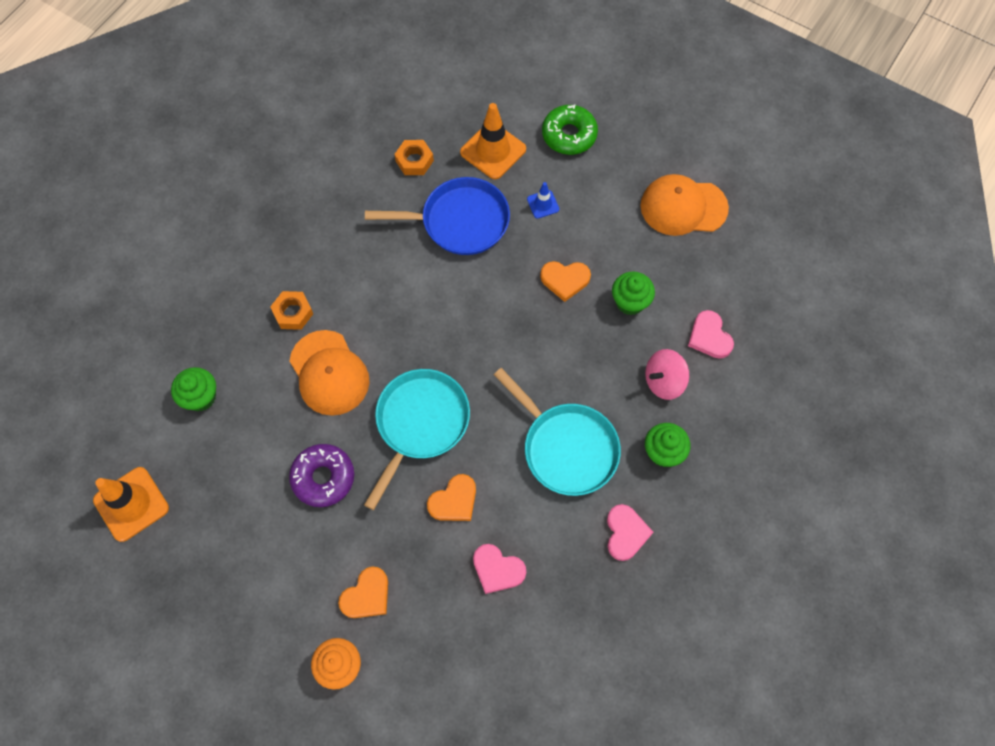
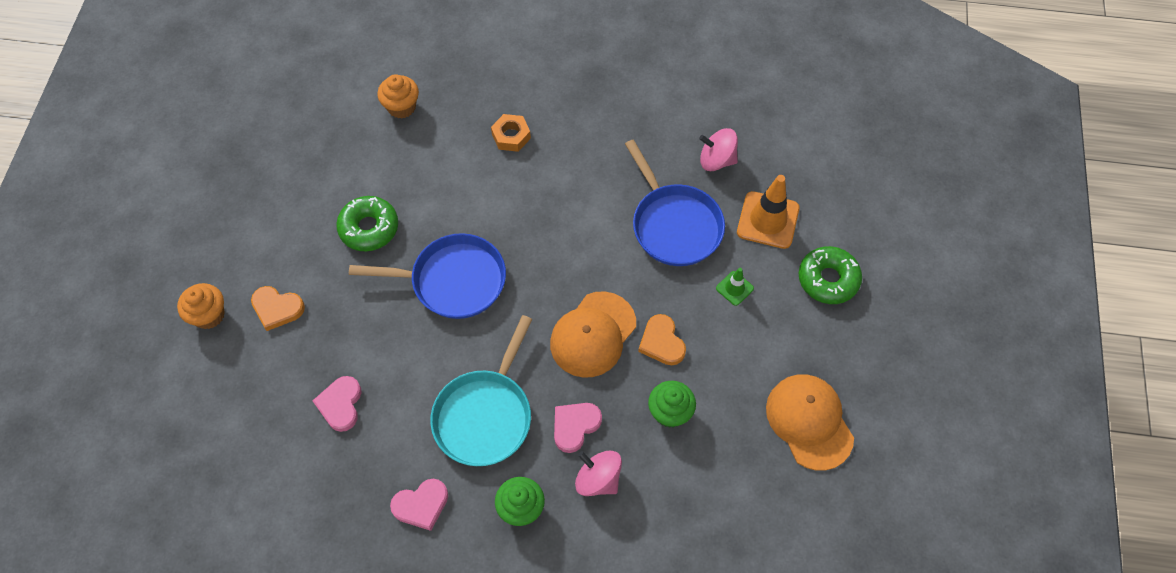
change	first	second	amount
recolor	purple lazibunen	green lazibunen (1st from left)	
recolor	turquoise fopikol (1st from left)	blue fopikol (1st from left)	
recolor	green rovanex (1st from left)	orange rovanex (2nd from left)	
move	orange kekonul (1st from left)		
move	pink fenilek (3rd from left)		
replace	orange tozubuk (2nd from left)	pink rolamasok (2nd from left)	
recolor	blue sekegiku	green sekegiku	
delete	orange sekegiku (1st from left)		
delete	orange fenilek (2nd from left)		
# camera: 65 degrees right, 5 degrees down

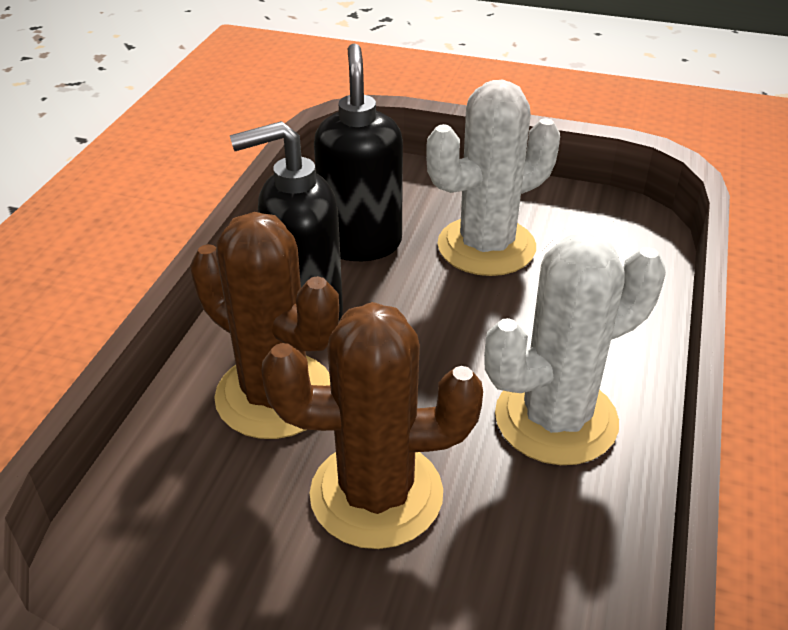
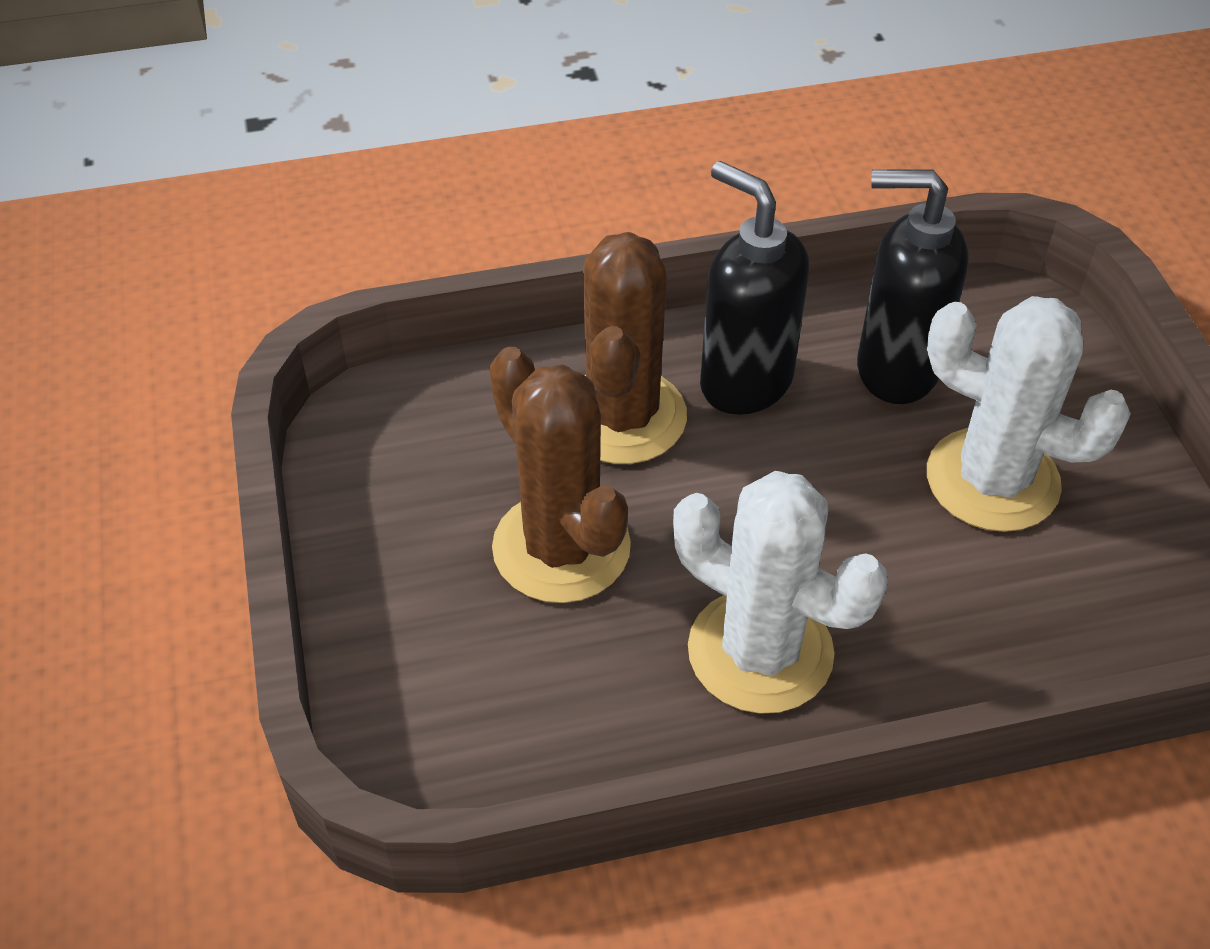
change	first	second	amount
rotate	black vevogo (2nd from left)		135 degrees counterclockwise
# camera: 60 degrees right, 10 degrees up

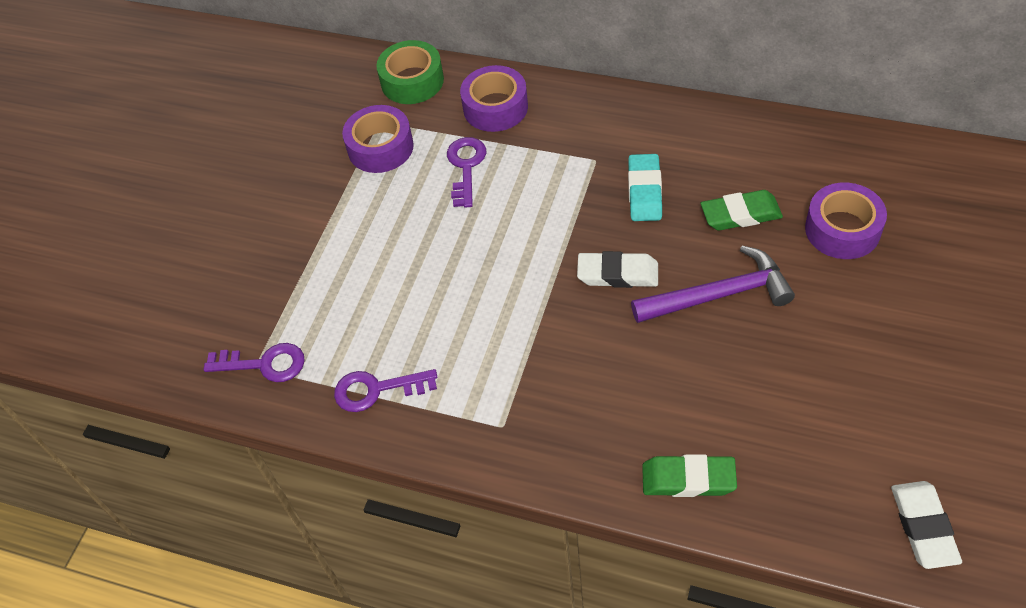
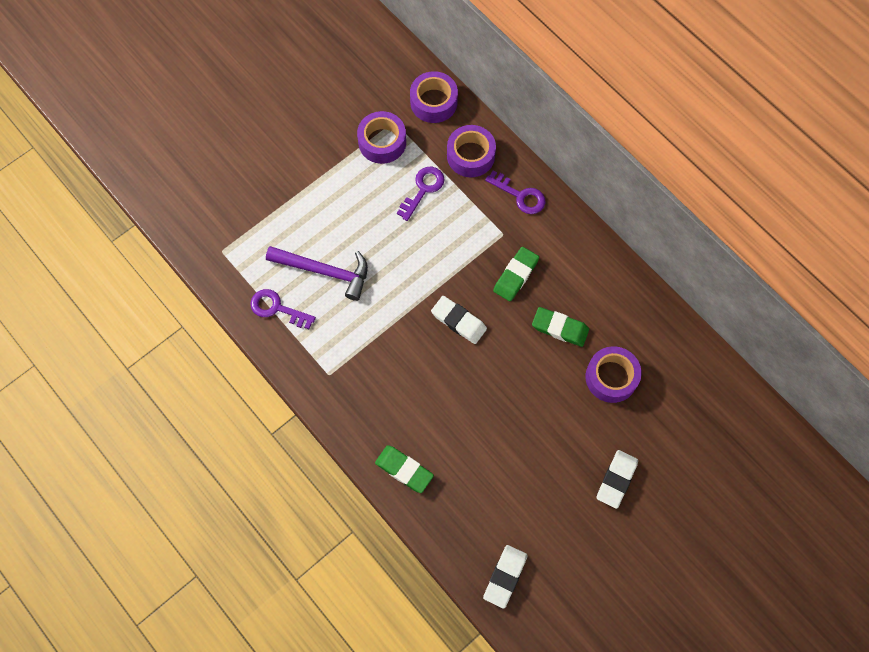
change	first	second	amount
move	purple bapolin		
recolor	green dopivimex	purple dopivimex (2nd from left)	
move	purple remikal (1st from left in the first image)	purple remikal (3rd from left)	
recolor	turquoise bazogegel	green bazogegel (2nd from left)	
insert		white bazogegel (3rd from left)	
# camera: 25 degrees right, 15 degrees up

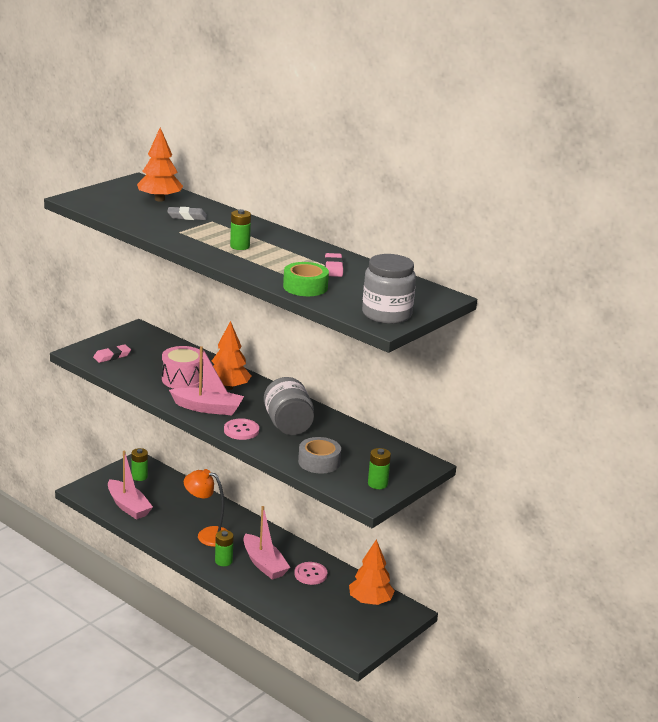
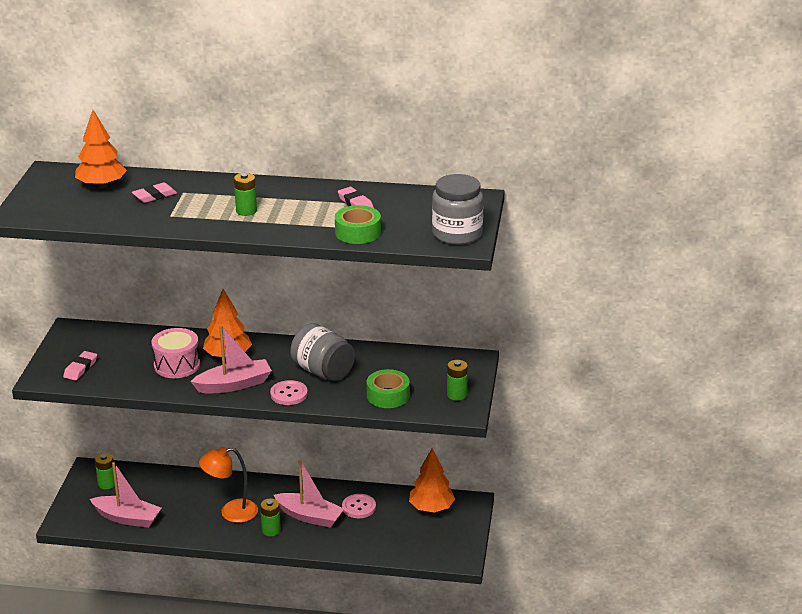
change	first	second	amount
recolor	grey bazogegel	pink bazogegel (2nd from left)	
recolor	grey dopivimex	green dopivimex (2nd from left)	
# camera: 30 degrees left, 5 degrees up

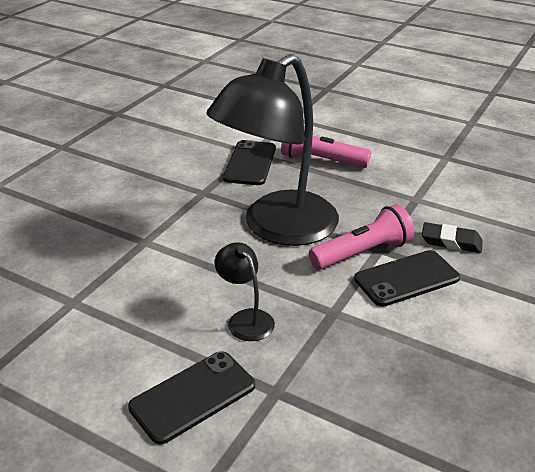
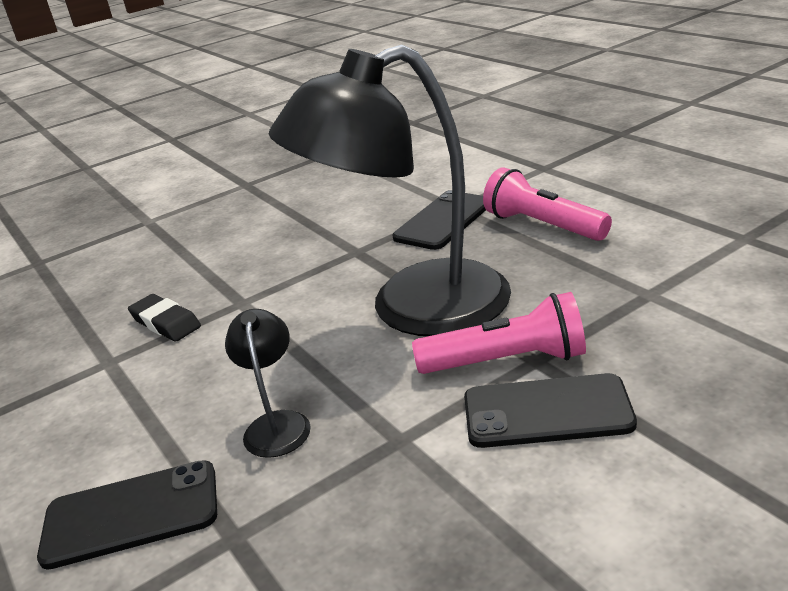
change	first	second	amount
move	black bazogegel		
# camera: 30 degrees right, 5 degrees down

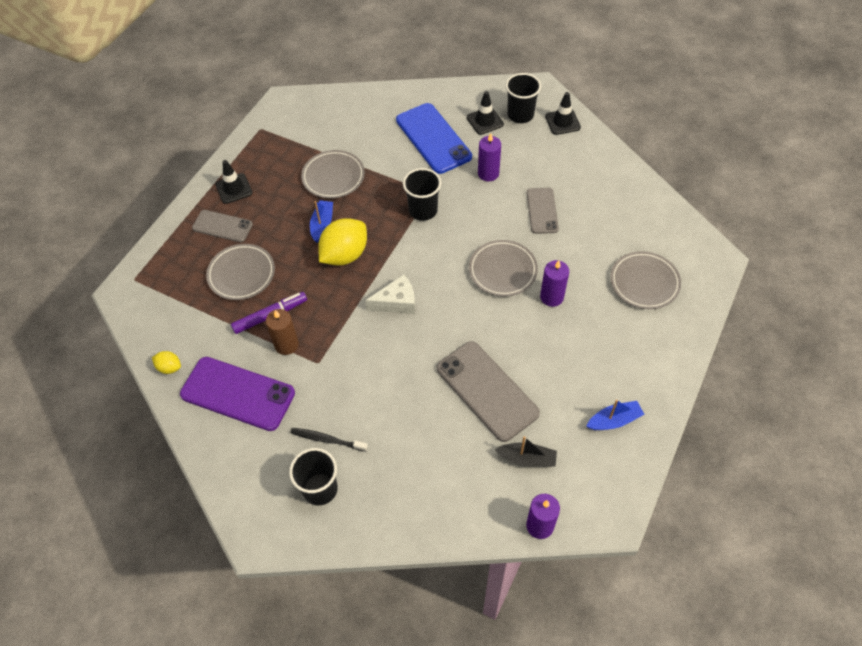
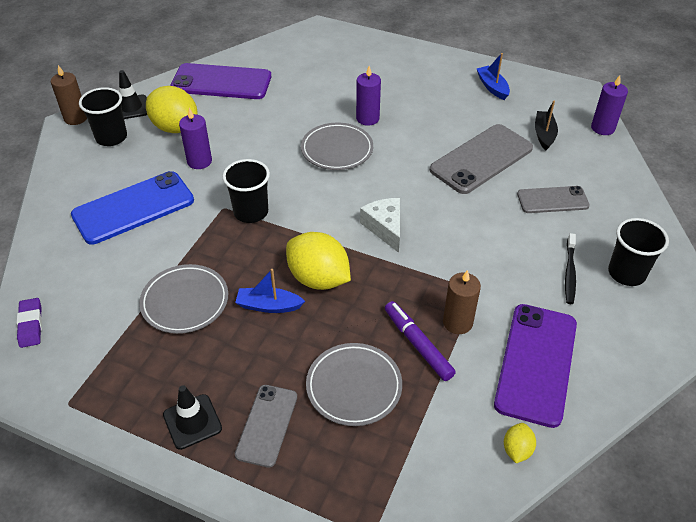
change	first	second	amount
insert		purple bazogegel	
insert		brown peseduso (1st from left)	
insert		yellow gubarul (1st from left)	
insert		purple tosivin (1st from left)	
move	grey tosivin (3rd from left)		
delete	black sekegiku (2nd from left)		
delete	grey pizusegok (4th from left)		
# camera: 95 degrees left, 10 degrees down

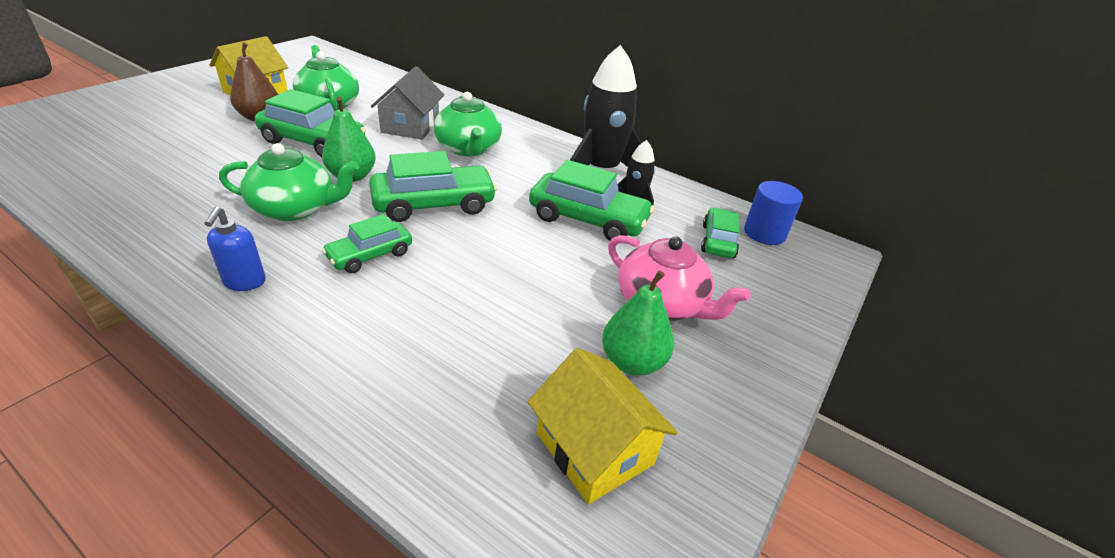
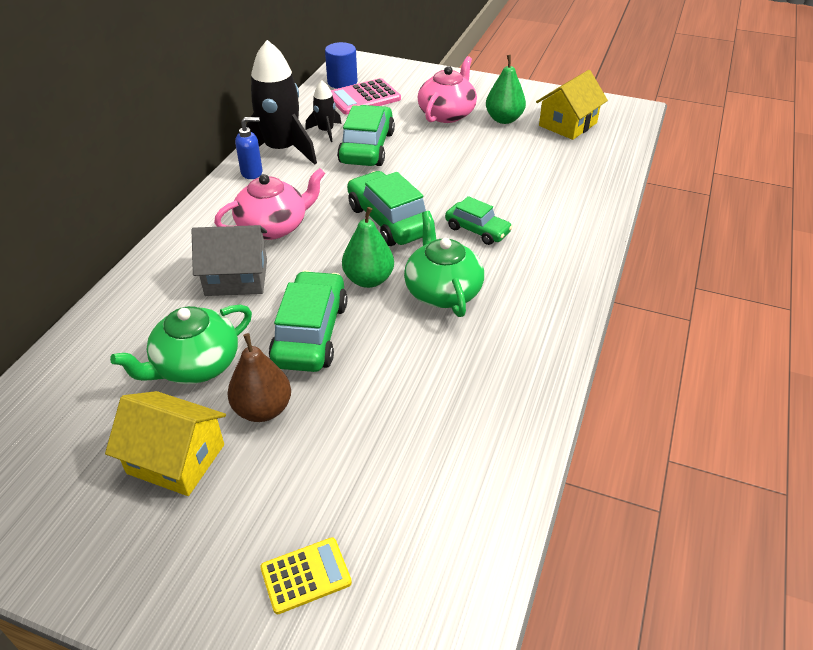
change	first	second	amount
recolor	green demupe (3rd from left)	pink demupe (1st from left)	
move	blue vevogo		
insert		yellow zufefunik	
replace	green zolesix (5th from left)	pink zufefunik	
# camera: 100 degrees left, 5 degrees up

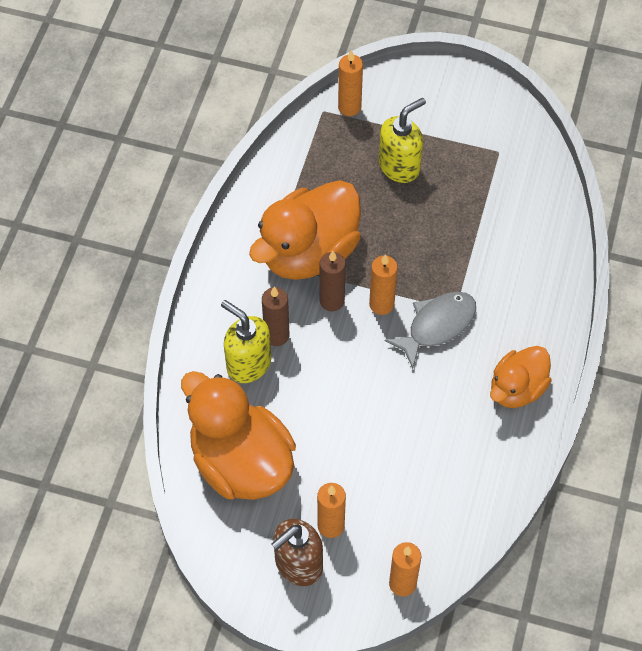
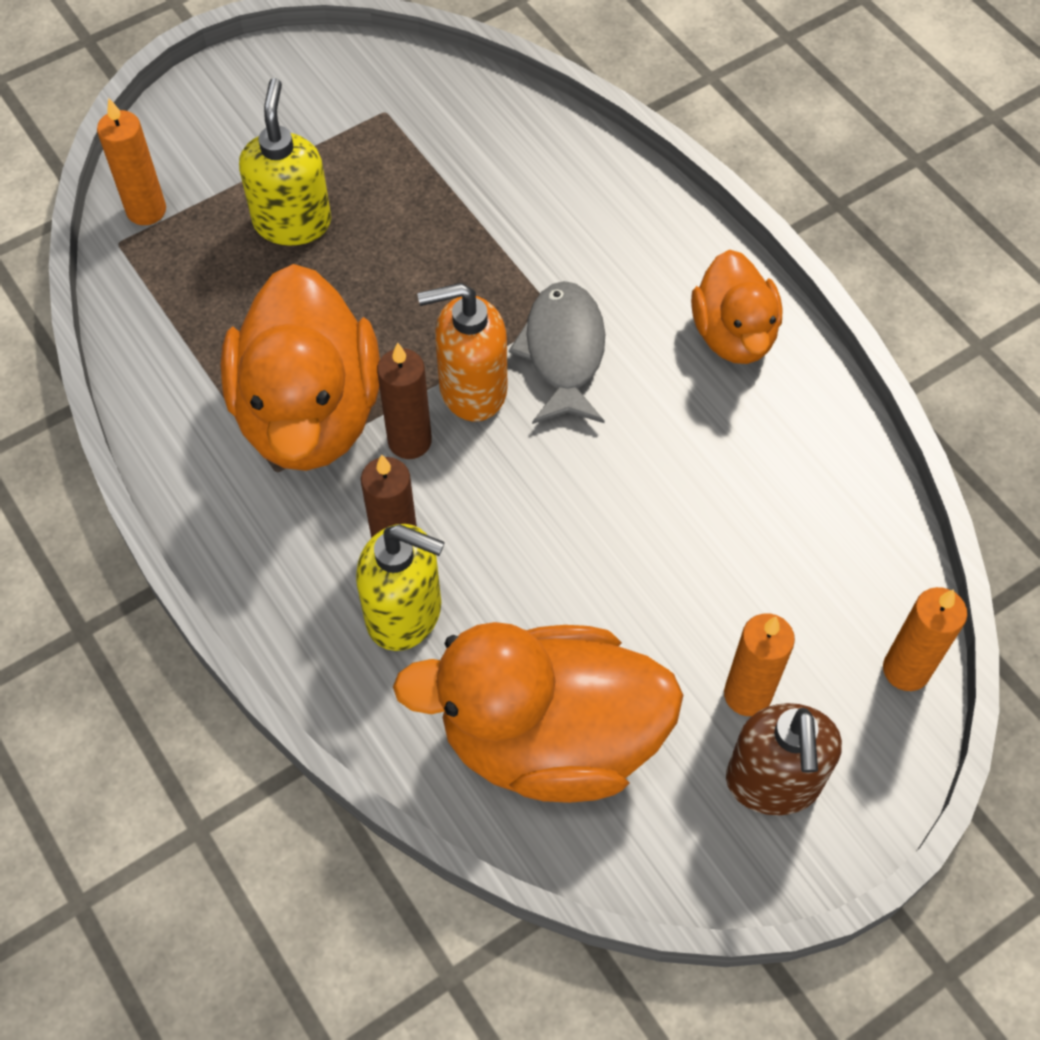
change	first	second	amount
rotate	yellow vevogo (1st from left in the first image)	yellow vevogo (2nd from left)	150 degrees counterclockwise
replace	orange peseduso (3rd from left)	orange vevogo	
# camera: 50 degrees left, 0 degrees up

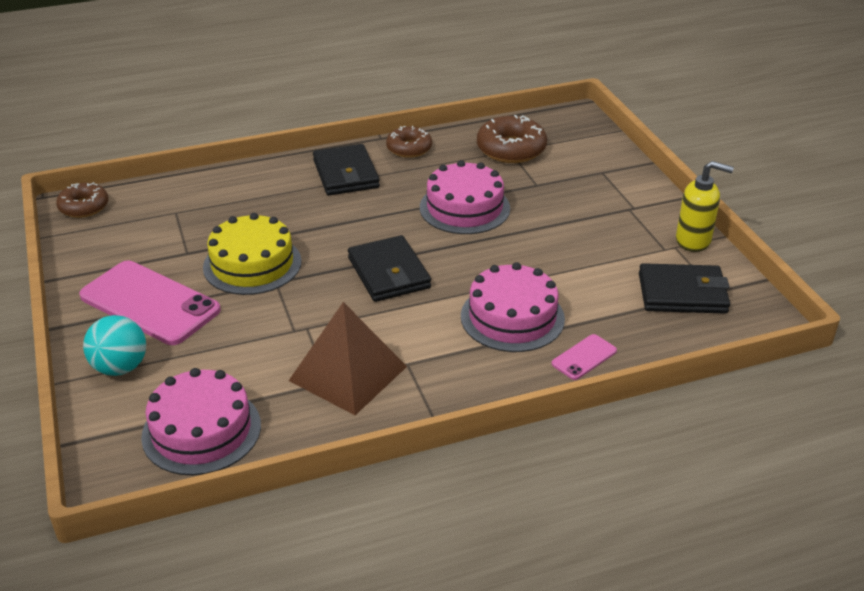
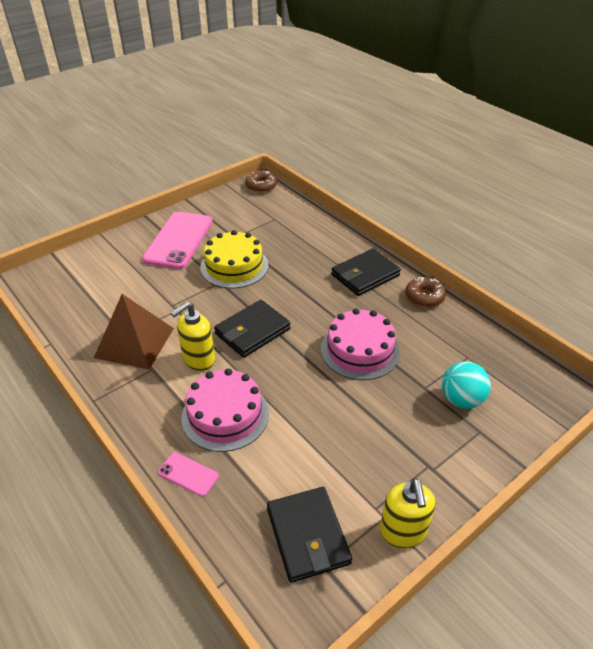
change	first	second	amount
insert		yellow vevogo (1st from left)	
move	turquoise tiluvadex		
delete	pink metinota (1st from left)		
delete	brown lazibunen (3rd from left)		
# camera: 70 degrees right, 5 degrees up

